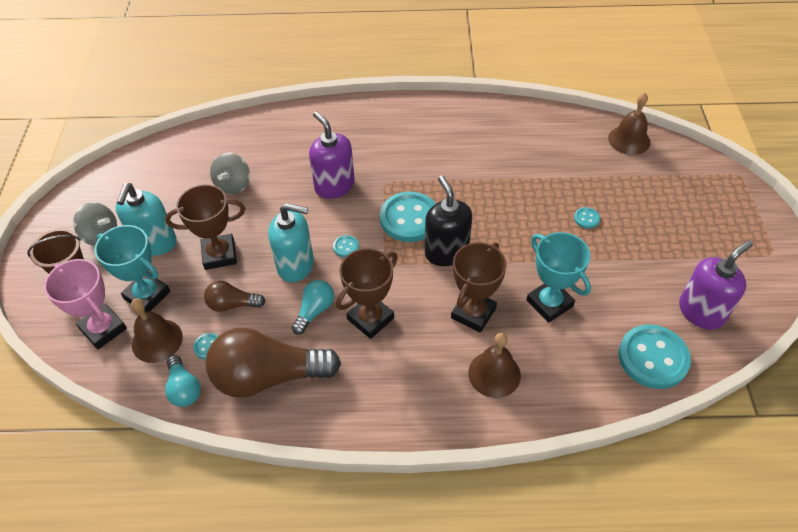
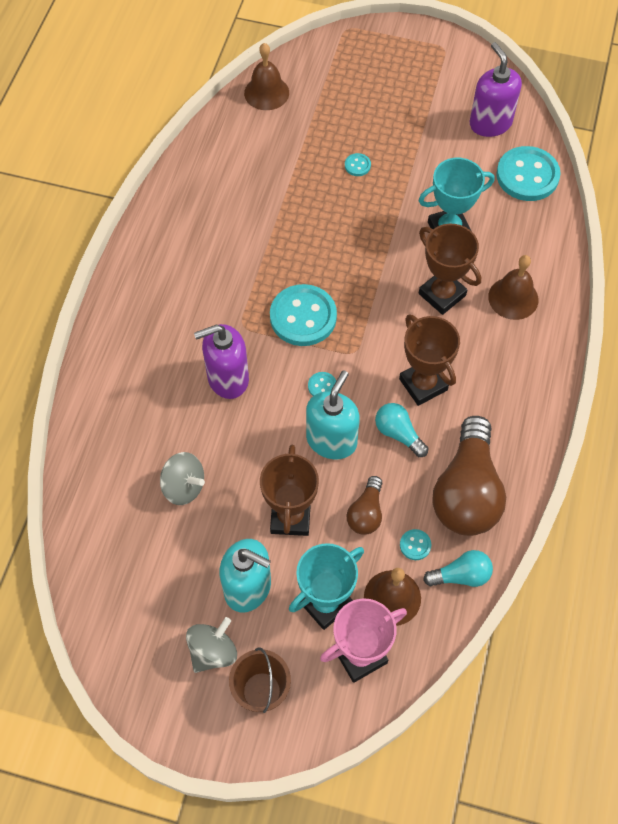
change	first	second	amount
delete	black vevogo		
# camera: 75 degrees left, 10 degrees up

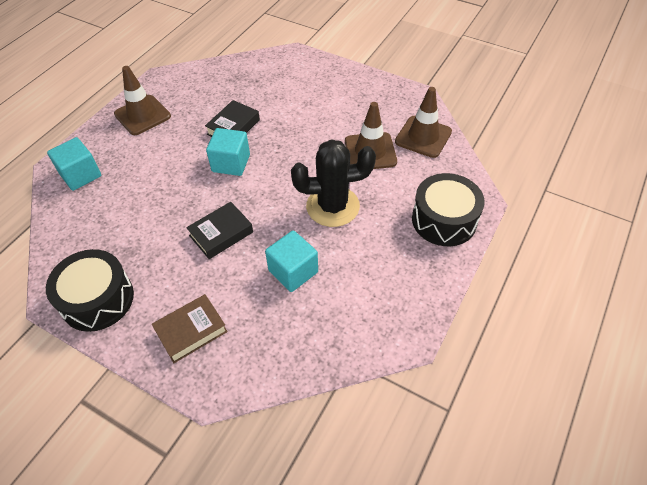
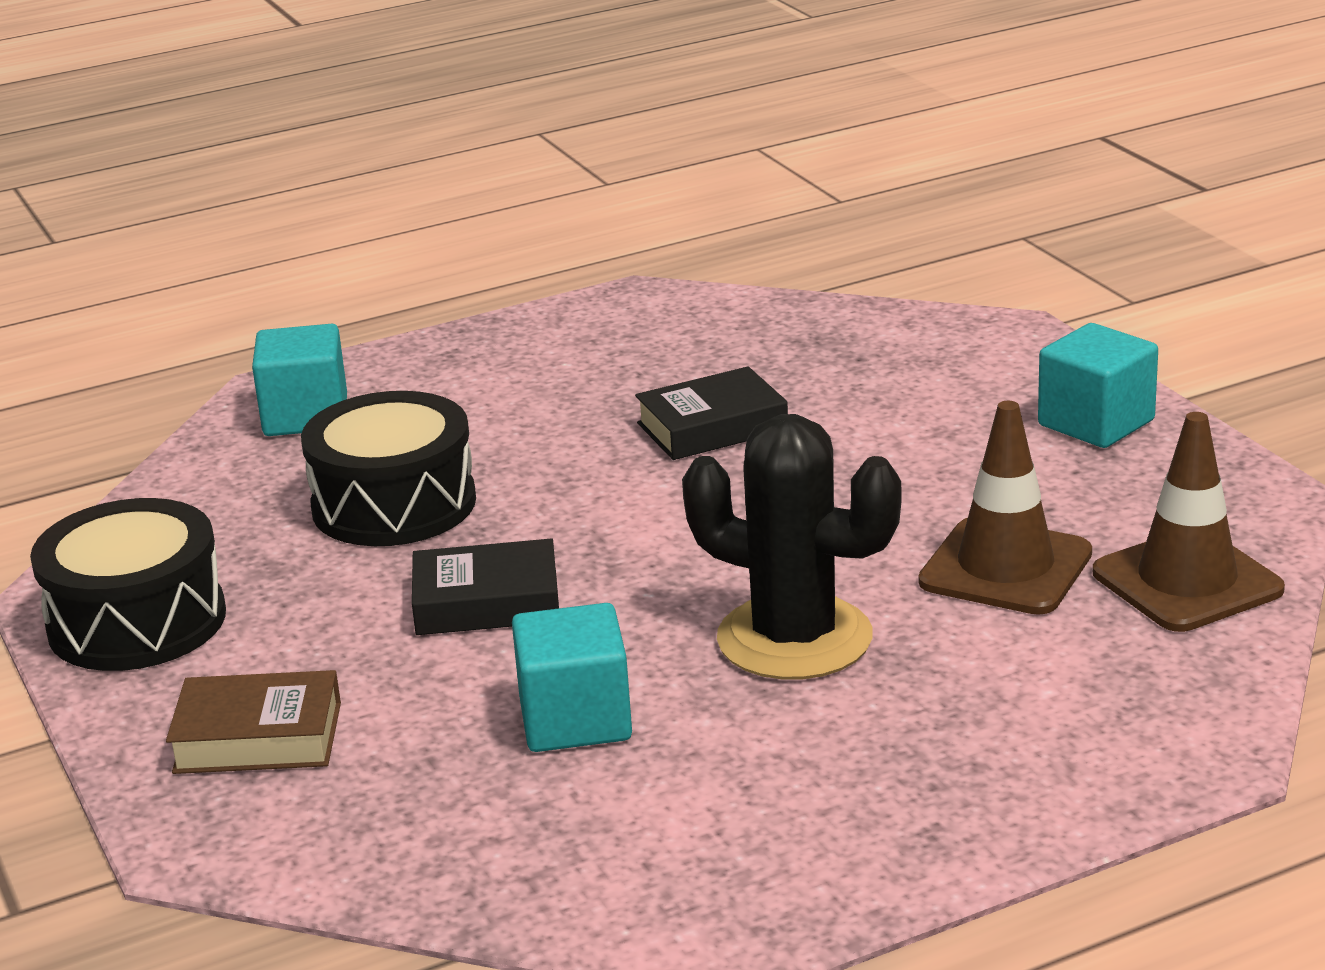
change	first	second	amount
move	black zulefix (2nd from left)		
move	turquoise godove (2nd from left in the first image)	turquoise godove (3rd from left)	
delete	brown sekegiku (1st from left)		
# camera: 35 degrees right, 25 degrees down

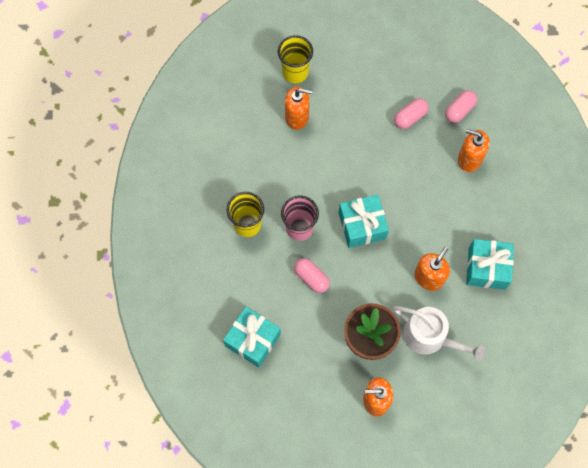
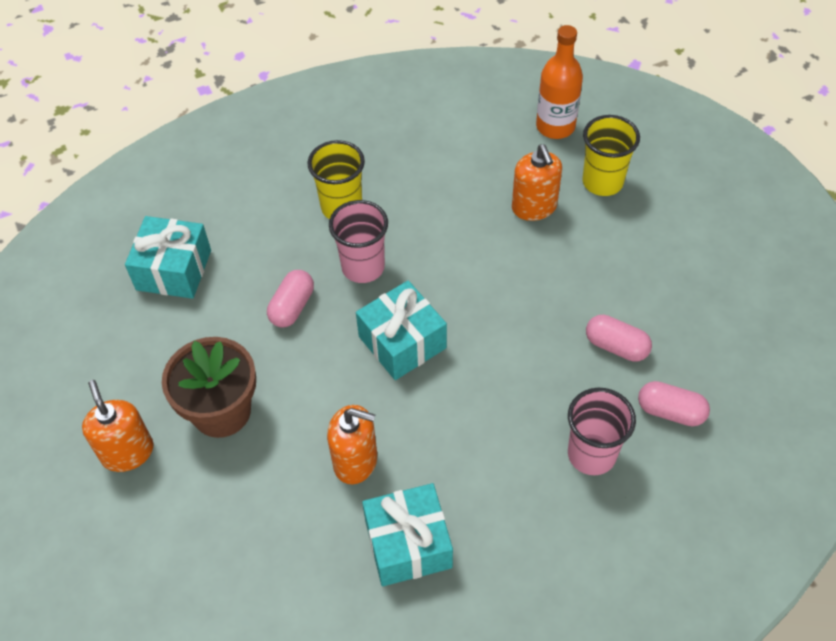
change	first	second	amount
insert		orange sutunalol	
replace	orange vevogo (4th from left)	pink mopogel (2nd from left)	
delete	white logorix		
# camera: 70 degrees right, 15 degrees down

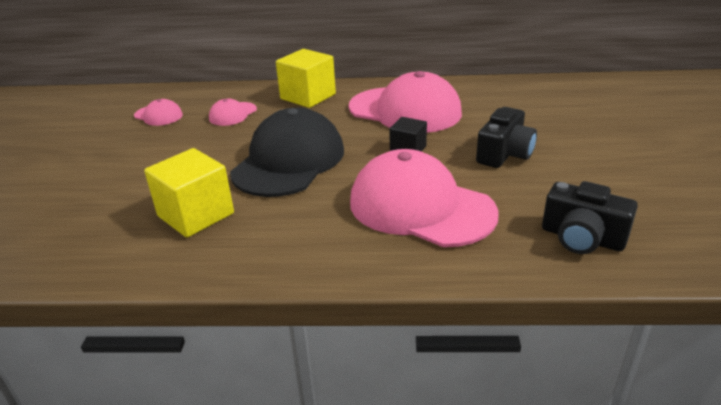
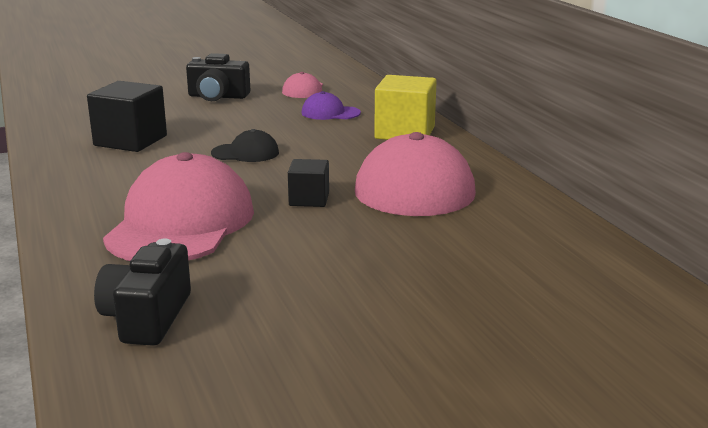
change	first	second	amount
recolor	yellow godove (1st from left)	black godove (1st from left)	
move	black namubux (1st from left in the first image)	black namubux (2nd from left)	
resize	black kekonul		x0.45
recolor	pink kekonul (2nd from left)	purple kekonul	
# camera: 65 degrees right, 10 degrees down

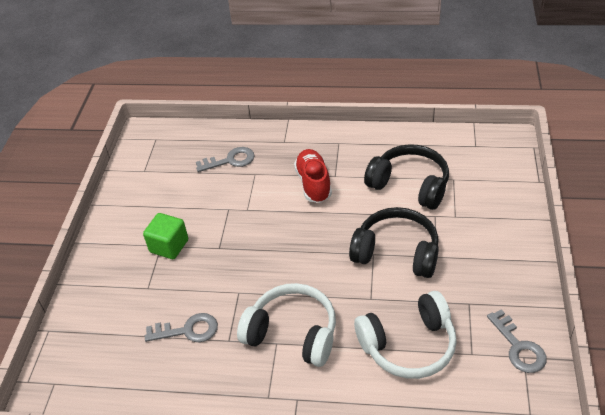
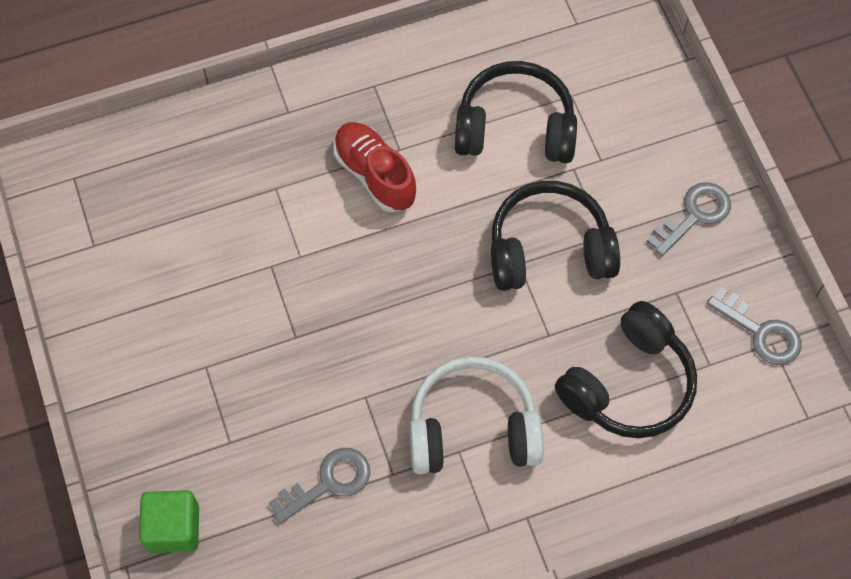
change	first	second	amount
move	green godove		
recolor	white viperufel (2nd from left)	black viperufel (3rd from left)	
move	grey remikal (2nd from left)		
# camera: 30 degrees left, 20 degrees up

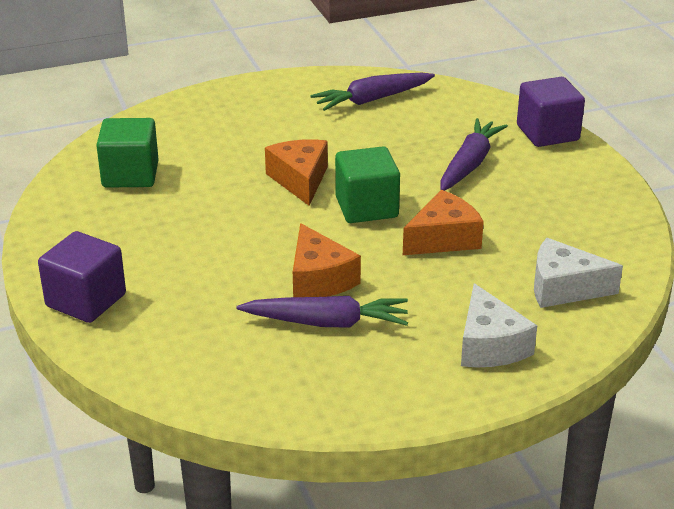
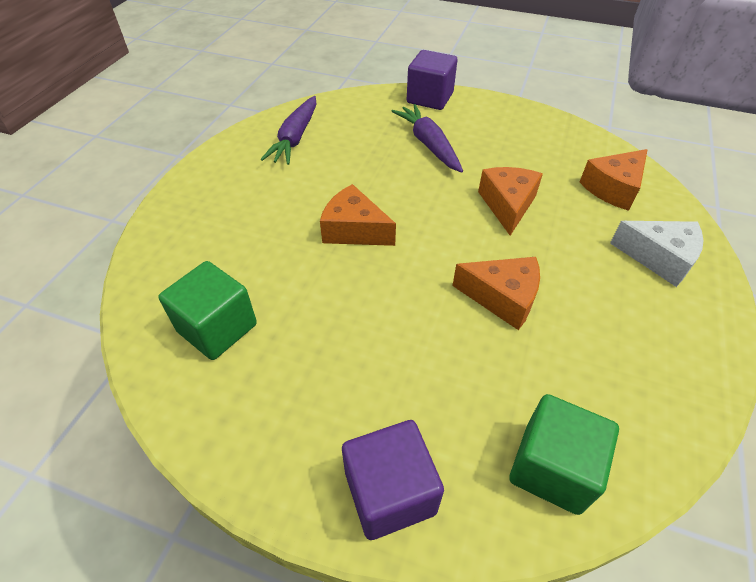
change	first	second	amount
move	green godove (2nd from left)		
recolor	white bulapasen (2nd from left)	orange bulapasen (4th from left)	
delete	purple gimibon (1st from left)		
# camera: 50 degrees left, 15 degrees up

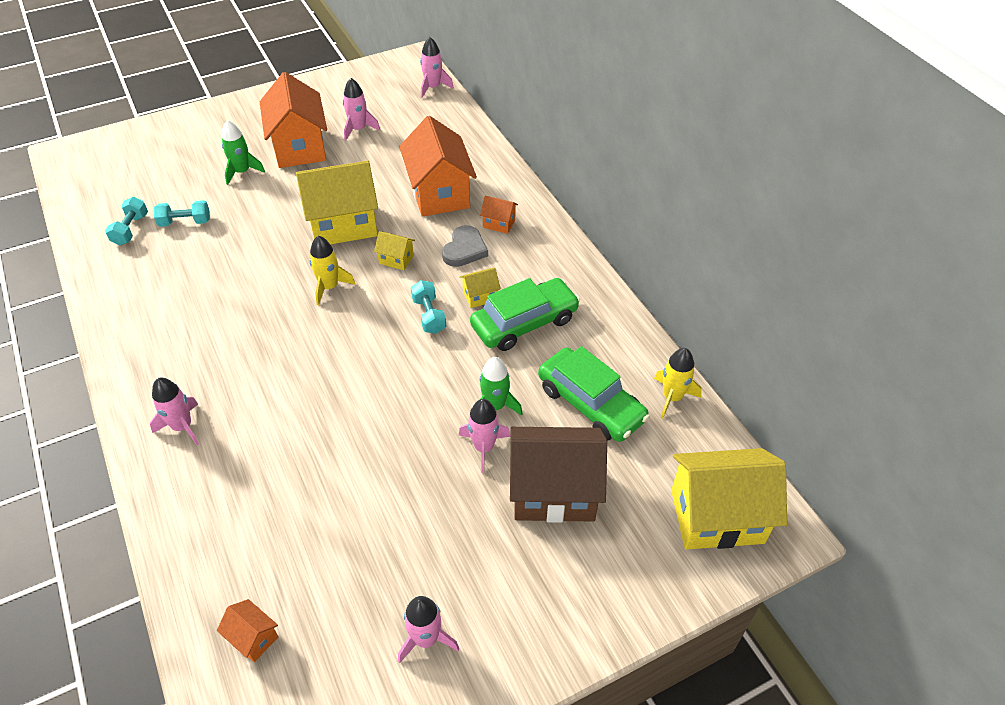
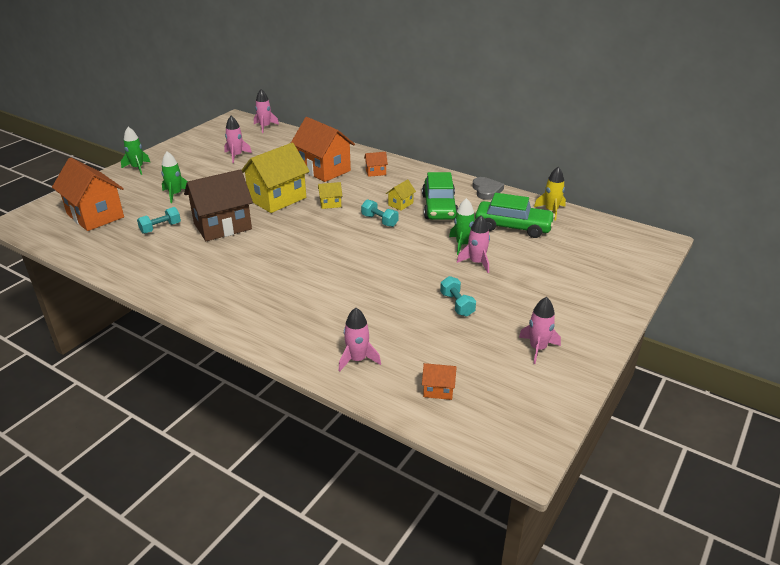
change	first	second	amount
move	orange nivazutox (2nd from left in the first image)	orange nivazutox (1st from left)	
insert		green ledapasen (1st from left)	
move	brown nivazutox		
move	pink ledapasen (1st from left in the first image)	pink ledapasen (3rd from left)	
rotate	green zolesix (1st from left)		150 degrees clockwise
move	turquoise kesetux (1st from left in the first image)	turquoise kesetux (3rd from left)	
move	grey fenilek		
delete	yellow ledapasen (1st from left)		
delete	yellow nivazutox (4th from left)		
# camera: 30 degrees left, 15 degrees down

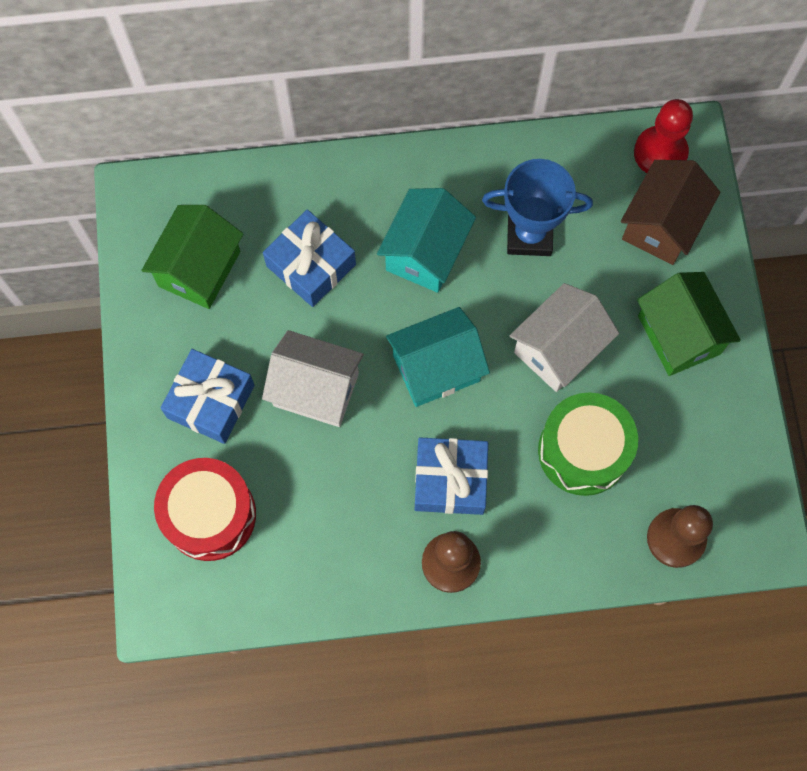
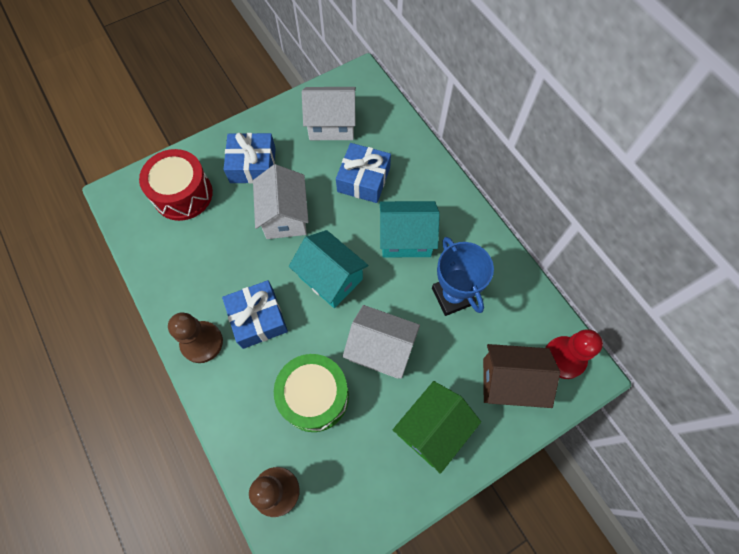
change	first	second	amount
recolor	green nivazutox (1st from left)	white nivazutox (2nd from left)	
# camera: 65 degrees right, 5 degrees down

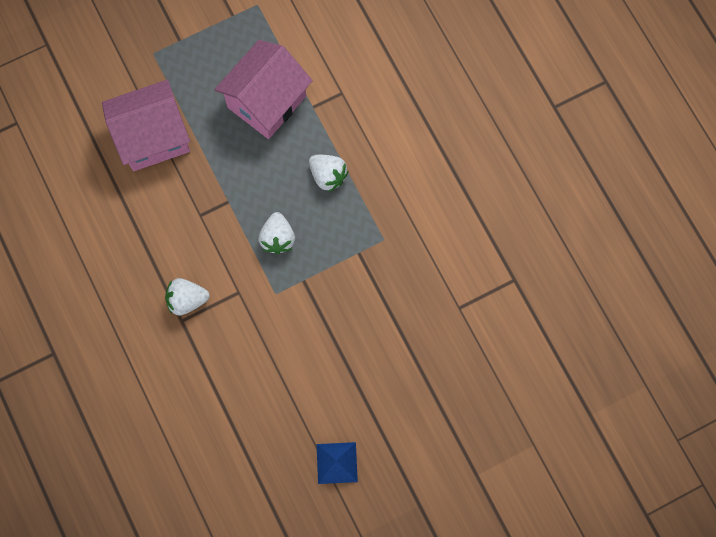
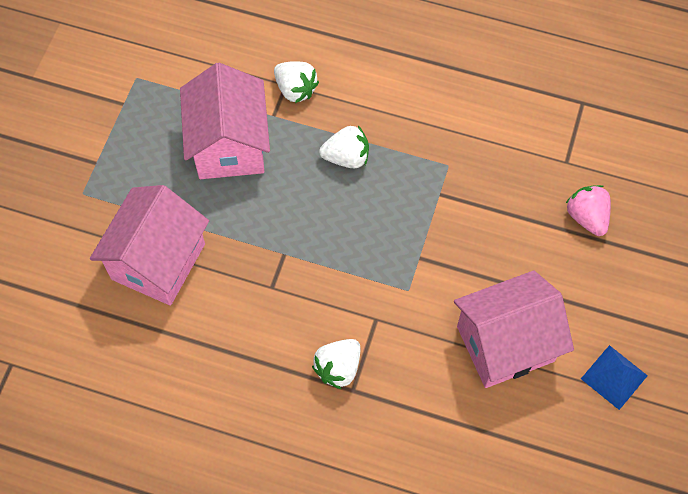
change	first	second	amount
move	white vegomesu (2nd from left in the first image)	white vegomesu (1st from left)	
insert		pink nivazutox (3rd from left)	
insert		pink vegomesu	
# camera: 45 degrees left, 10 degrees down

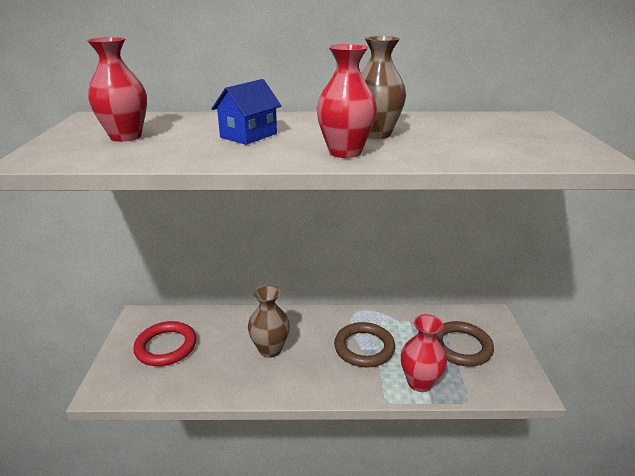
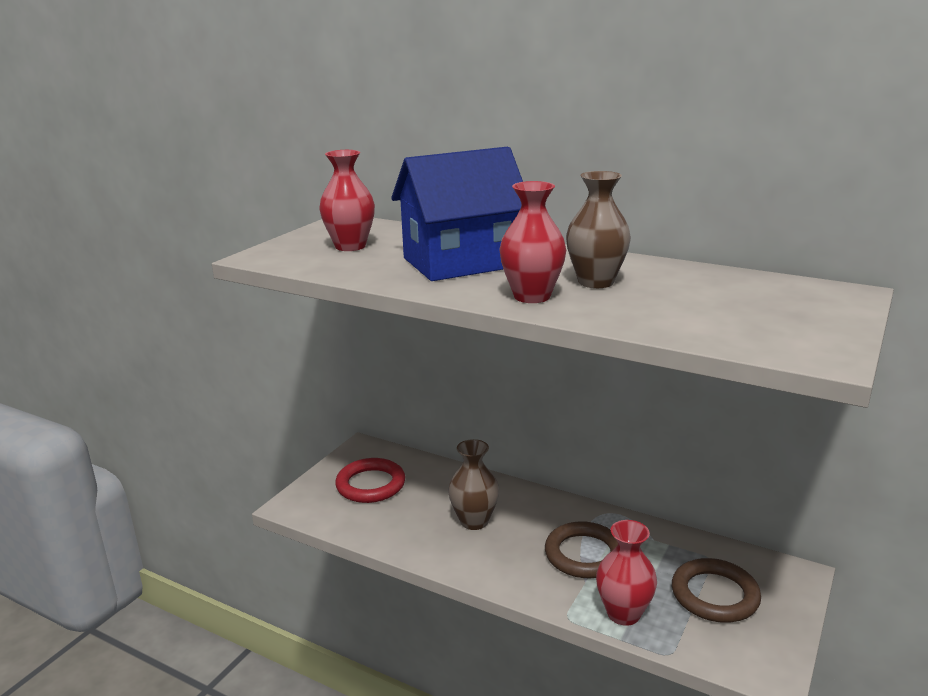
change	first	second	amount
resize	blue nivazutox		x1.95
# camera: 30 degrees right, 5 degrees down

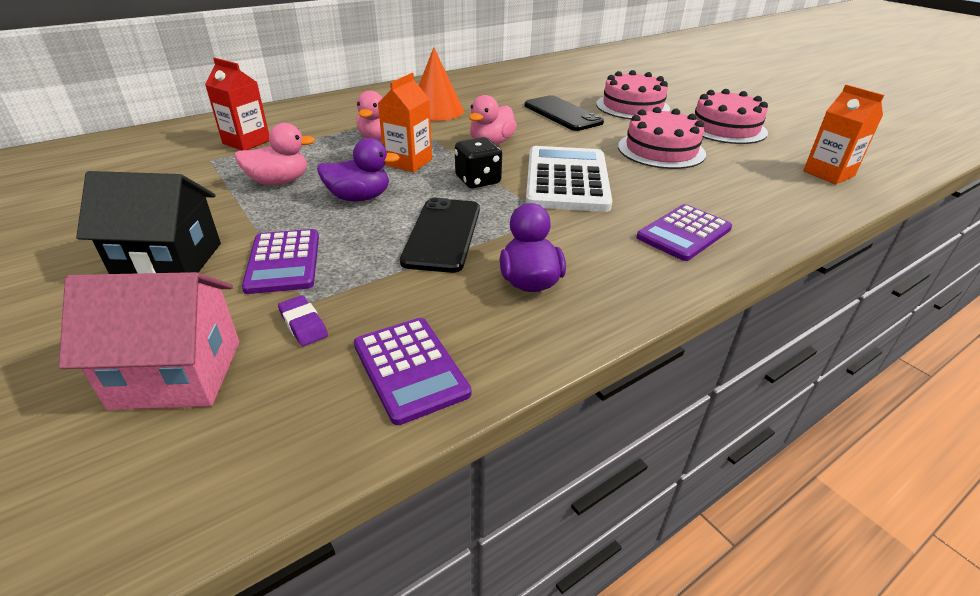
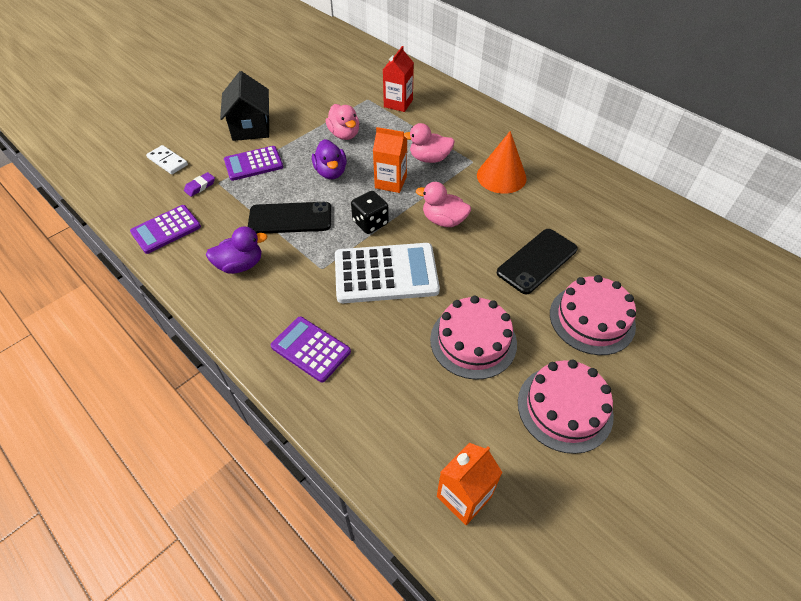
change	first	second	amount
replace	pink nivazutox	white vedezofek	
# camera: 80 degrees right, 15 degrees up

